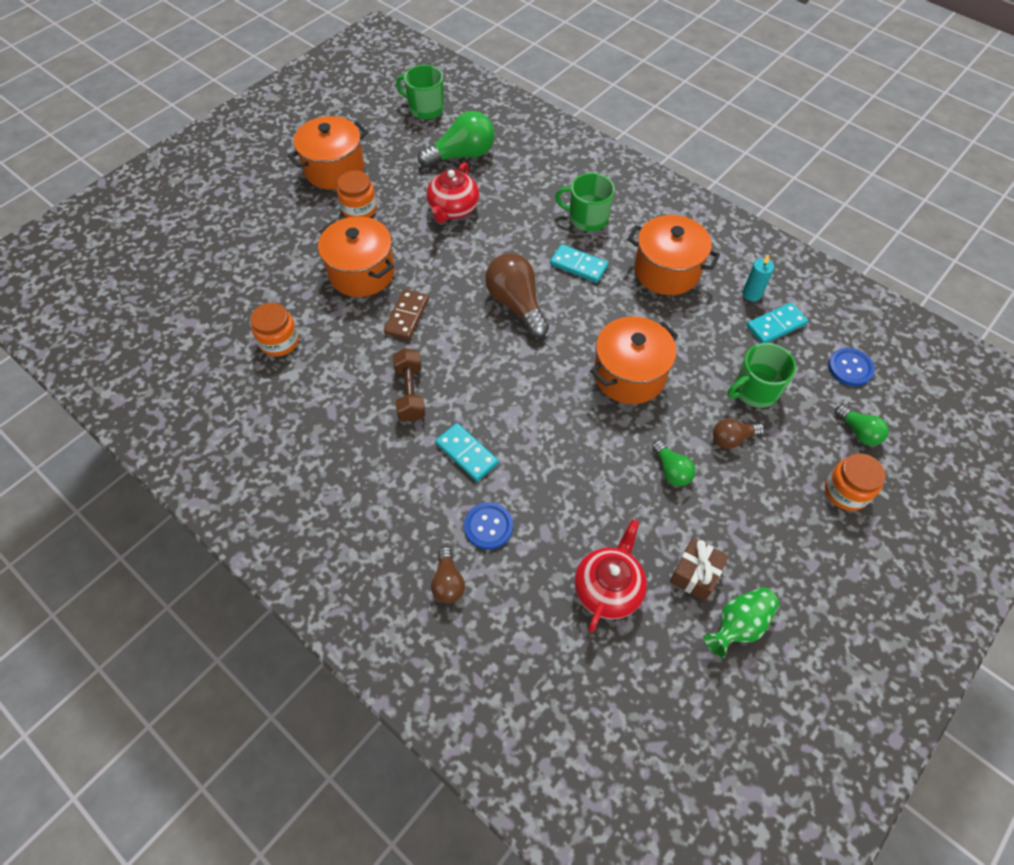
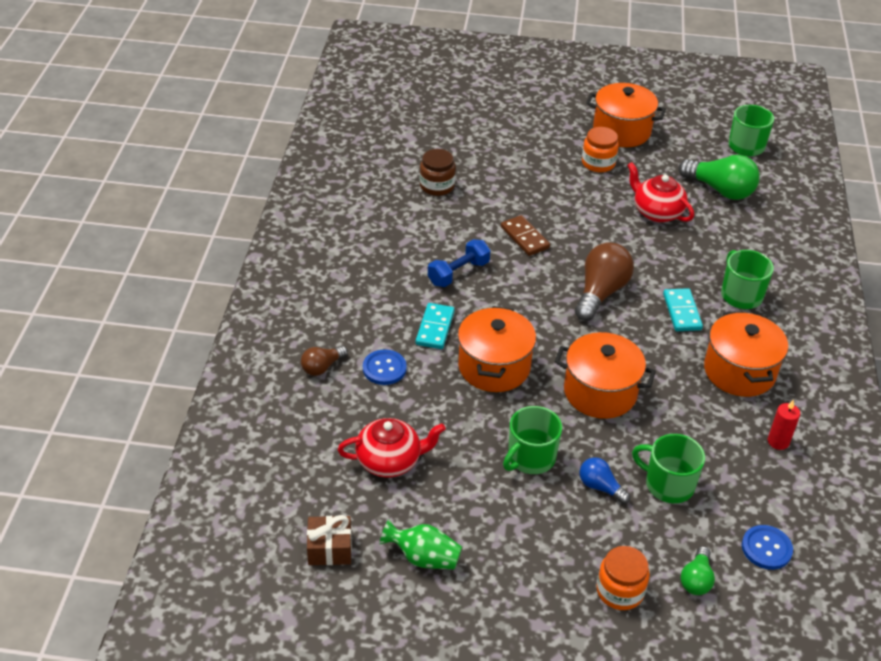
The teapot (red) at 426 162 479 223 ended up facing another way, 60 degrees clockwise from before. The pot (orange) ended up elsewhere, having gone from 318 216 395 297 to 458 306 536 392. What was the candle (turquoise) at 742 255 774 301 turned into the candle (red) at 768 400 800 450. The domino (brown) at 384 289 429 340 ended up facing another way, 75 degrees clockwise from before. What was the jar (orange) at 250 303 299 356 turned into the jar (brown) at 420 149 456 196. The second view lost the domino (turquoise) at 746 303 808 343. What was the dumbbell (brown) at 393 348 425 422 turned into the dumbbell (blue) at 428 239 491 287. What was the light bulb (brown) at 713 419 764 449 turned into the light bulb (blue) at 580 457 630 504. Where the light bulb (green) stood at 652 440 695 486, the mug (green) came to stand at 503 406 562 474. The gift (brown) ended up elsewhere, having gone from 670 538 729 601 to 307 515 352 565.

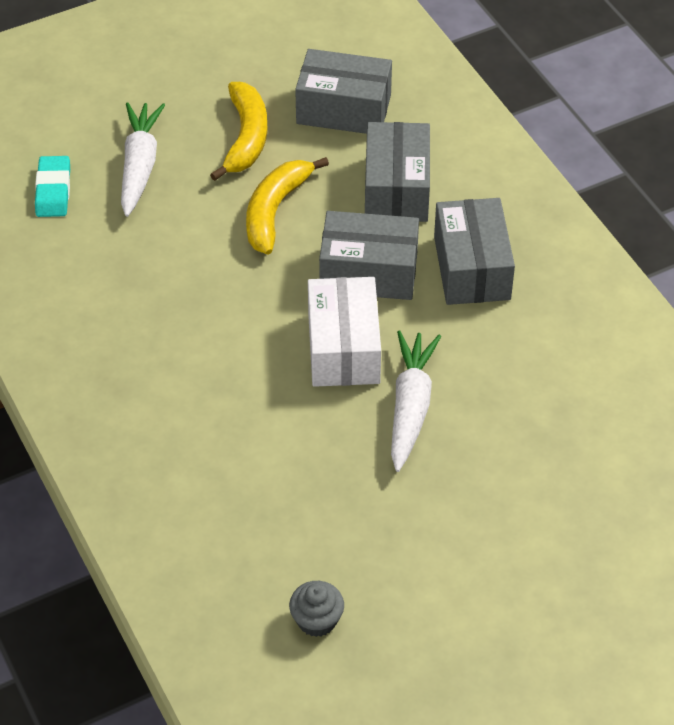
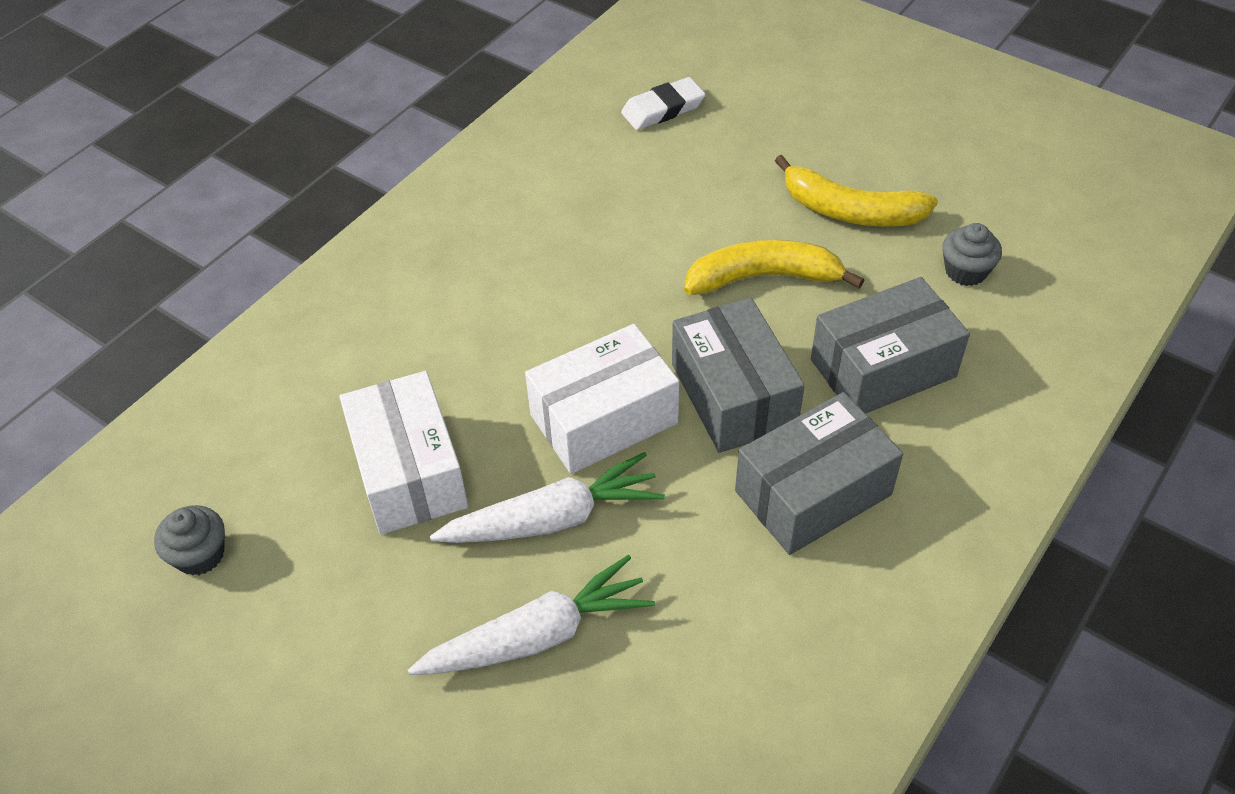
Where the box (grey) stood at 295 49 392 134, the cupcake (grey) came to stand at 942 223 1002 286. The banana (yellow) at 210 82 268 181 ended up facing another way, 45 degrees clockwise from before. The carrot (white) ended up elsewhere, having gone from 121 102 165 217 to 408 555 655 675. What was the eraser (turquoise) at 35 156 70 217 turned into the eraser (white) at 621 77 706 130. The second view gained the box (white) at 339 371 468 535.

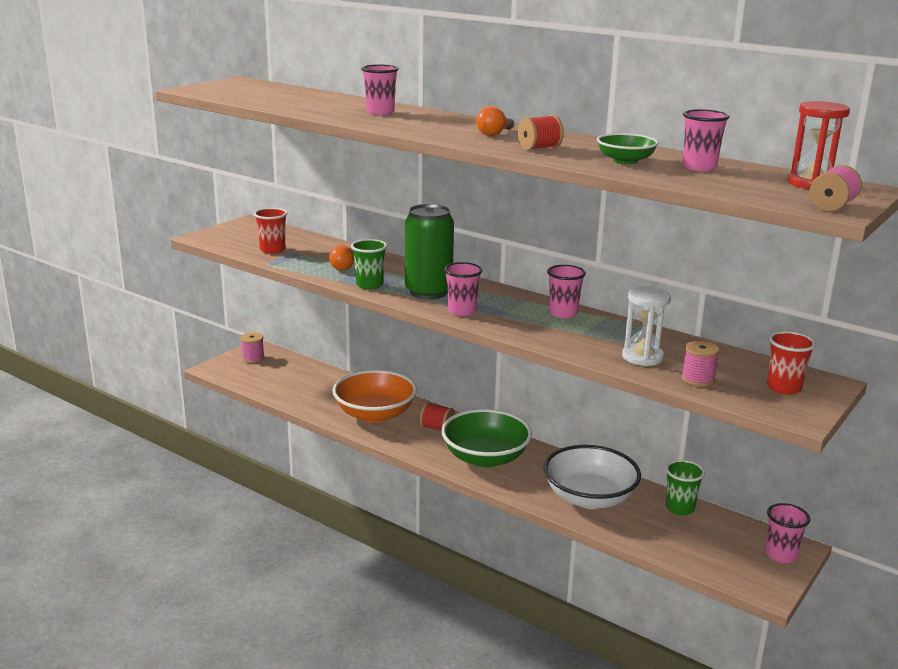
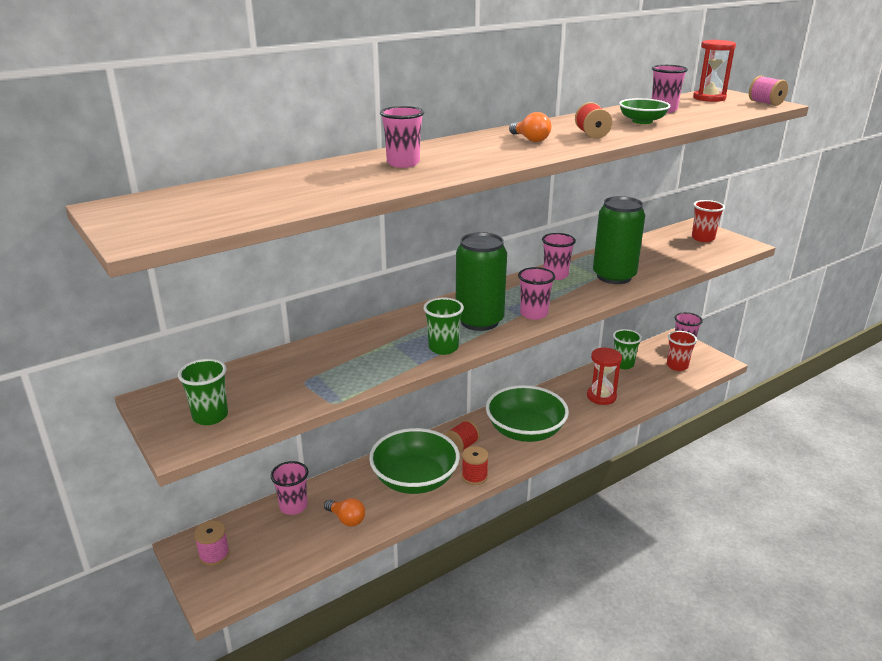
The cup (red) ended up elsewhere, having gone from 254 208 287 254 to 667 331 697 371. The light bulb (orange) ended up elsewhere, having gone from 329 245 354 270 to 324 498 365 527. The second view lost the hourglass (white) at 622 286 671 366. The second view lost the spool (pink) at 682 341 719 387. What was the bowl (orange) at 332 370 417 423 turned into the bowl (green) at 369 428 460 494. Where the bowl (white) stood at 544 445 641 509, the hourglass (red) came to stand at 587 348 622 405. The second view gained the can (green) at 593 196 645 284. The second view gained the cup (green) at 178 359 228 425. The second view gained the spool (red) at 462 446 489 485. The second view gained the cup (pink) at 271 461 308 515.

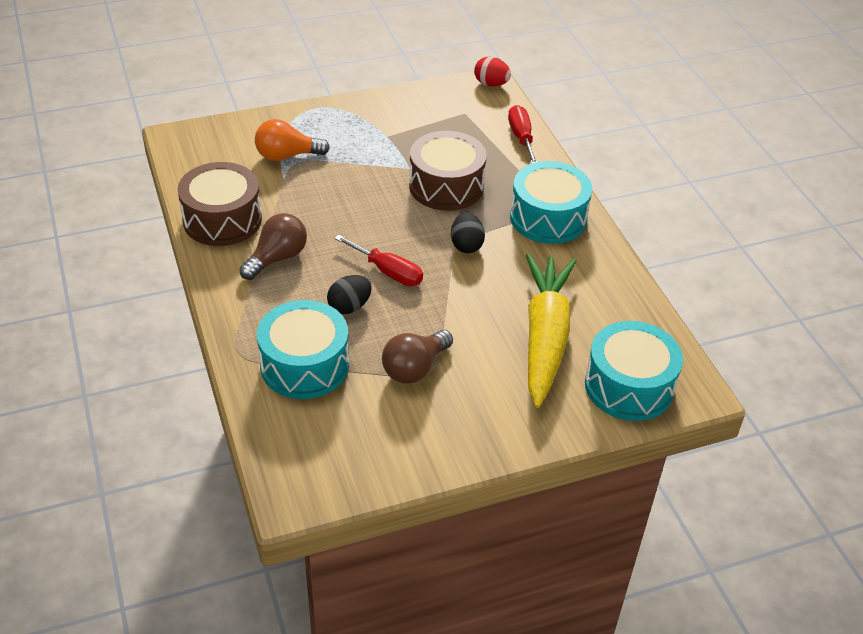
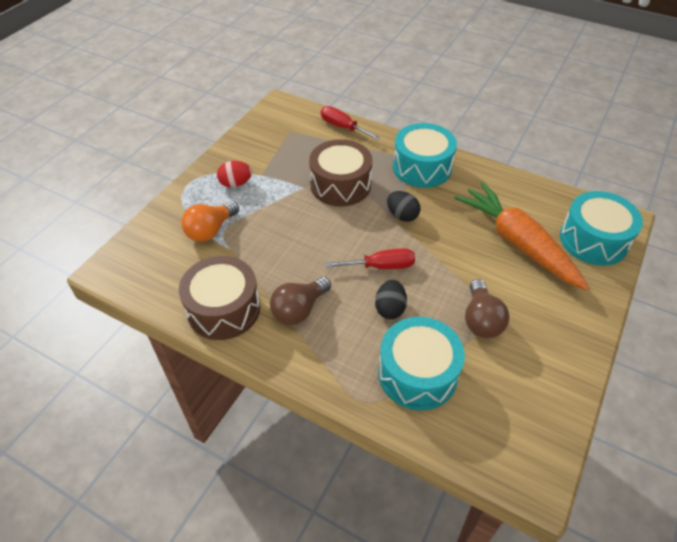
The egg (red) ended up elsewhere, having gone from 474 57 511 86 to 217 161 252 188. The light bulb (brown) at 239 213 307 280 ended up facing another way, 135 degrees counterclockwise from before. What was the carrot (yellow) at 526 254 576 408 turned into the carrot (orange) at 454 182 589 291.

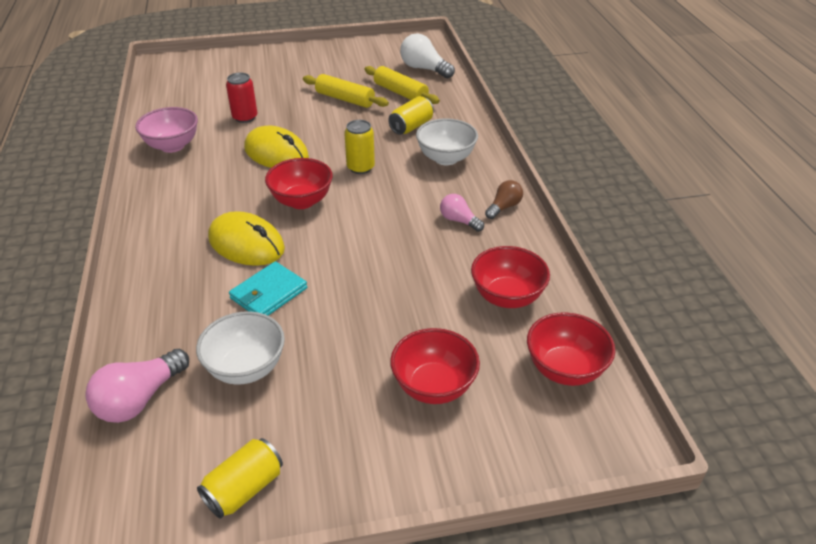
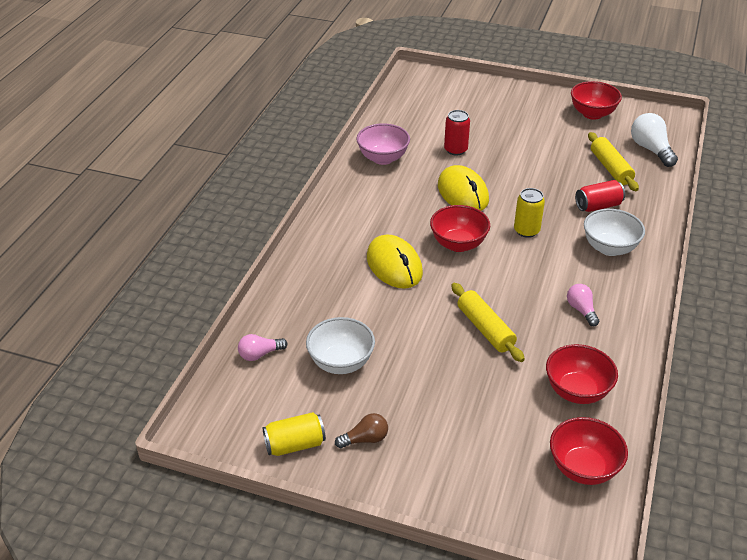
The rolling pin (yellow) ended up elsewhere, having gone from 303 74 389 108 to 451 283 525 362. What was the can (yellow) at 388 96 434 135 turned into the can (red) at 575 180 625 212. The light bulb (brown) ended up elsewhere, having gone from 485 180 523 219 to 335 413 388 448. The second view lost the wallet (turquoise) at 229 261 307 316. The bowl (red) ended up elsewhere, having gone from 390 328 480 404 to 571 81 622 120. The size of the light bulb (pink) at 85 349 189 423 changed by a factor of 0.61.

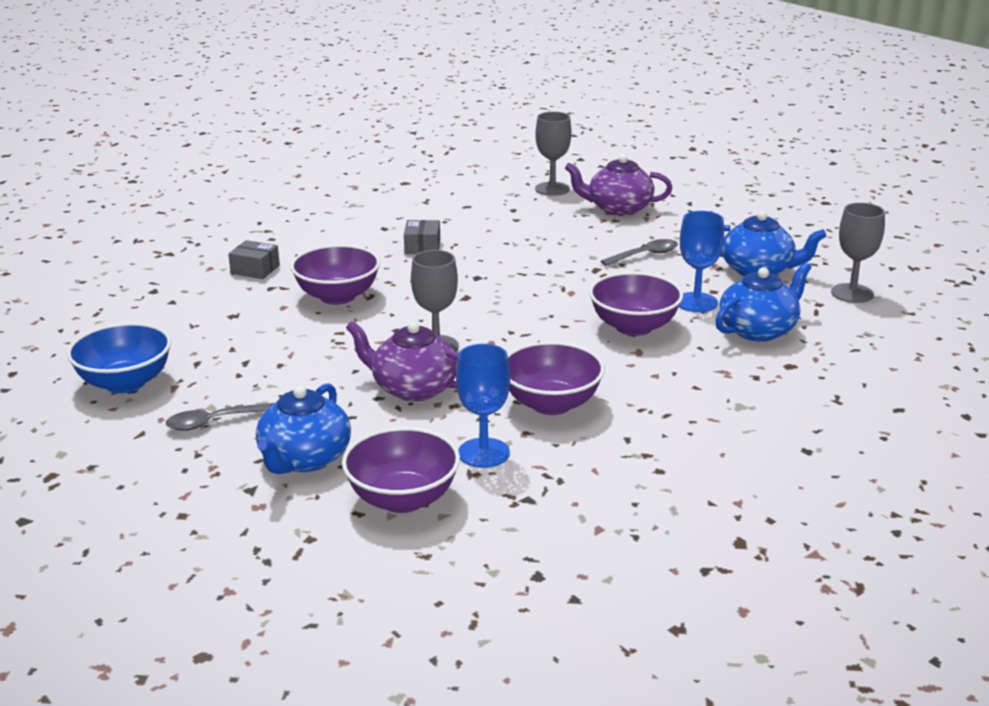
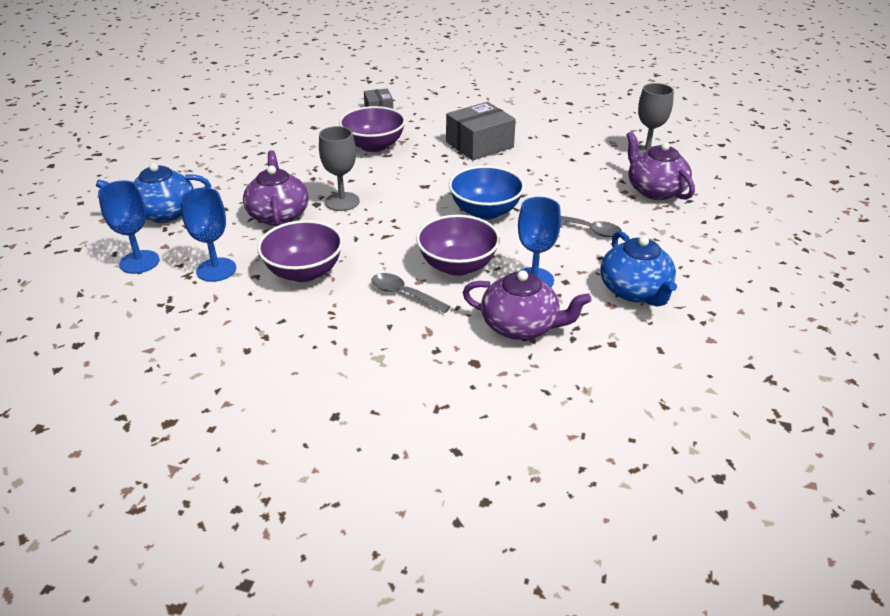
The second view lost the goblet (grey) at 831 203 885 303. The size of the box (grey) at 404 220 440 254 changed by a factor of 1.78. What was the teapot (blue) at 715 262 812 342 turned into the teapot (purple) at 463 270 591 340. The bowl (blue) ended up elsewhere, having gone from 67 323 171 393 to 449 166 525 220. The spoon (grey) ended up elsewhere, having gone from 166 403 274 431 to 371 273 451 313. Where the bowl (purple) stood at 342 427 460 513, the goblet (blue) came to stand at 98 180 160 274.

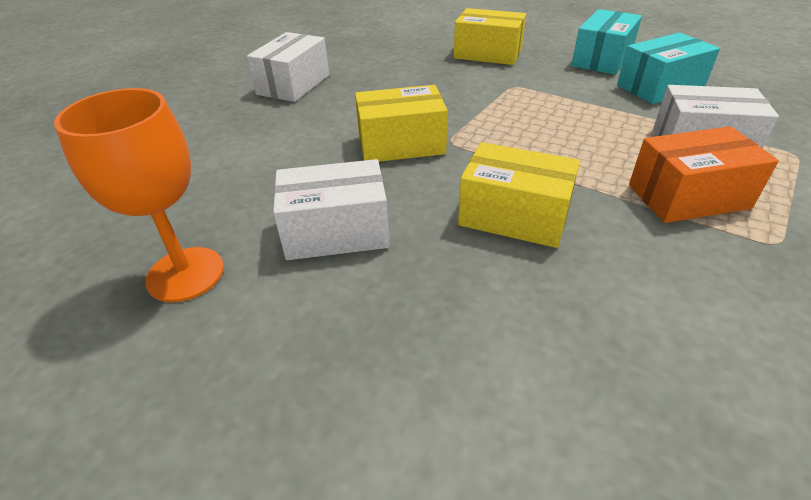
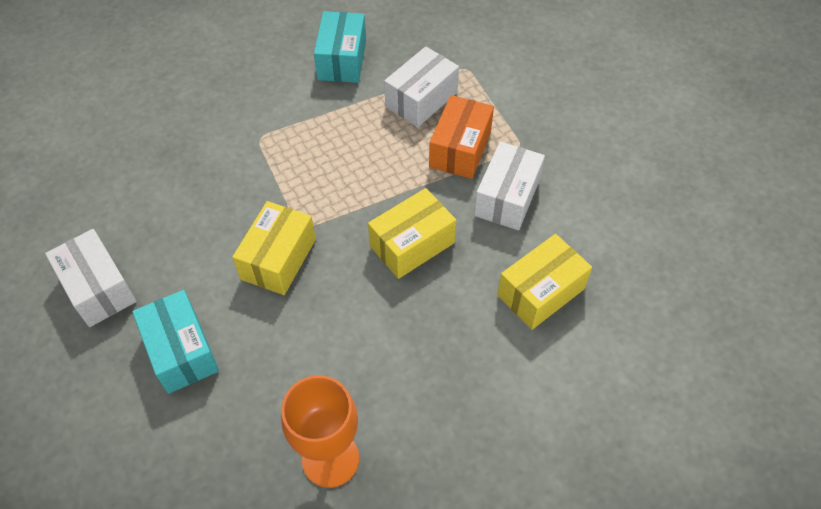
The box (yellow) ended up elsewhere, having gone from 454 8 526 65 to 497 234 592 330. The box (turquoise) ended up elsewhere, having gone from 572 9 642 75 to 132 290 219 394. The box (white) ended up elsewhere, having gone from 273 159 390 260 to 474 142 545 230.

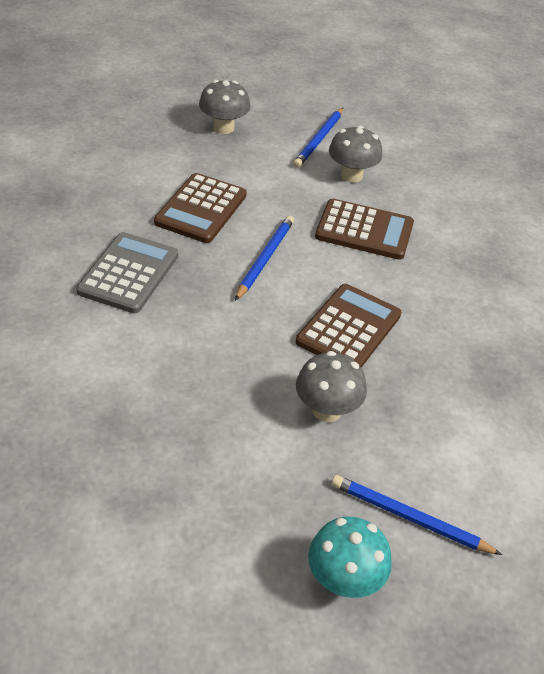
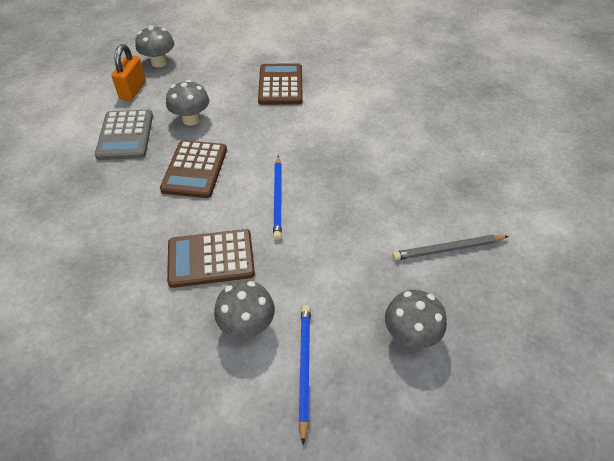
The calculator (brown) ended up elsewhere, having gone from 154 173 247 243 to 258 63 303 105. The calculator (grey) ended up elsewhere, having gone from 76 232 178 313 to 95 110 153 160. Where the pencil (blue) stood at 332 475 502 555, the padlock (orange) came to stand at 112 44 146 101. What was the mushroom (turquoise) at 308 517 392 598 turned into the mushroom (grey) at 135 25 174 67. The second view gained the pencil (grey) at 392 235 509 260.

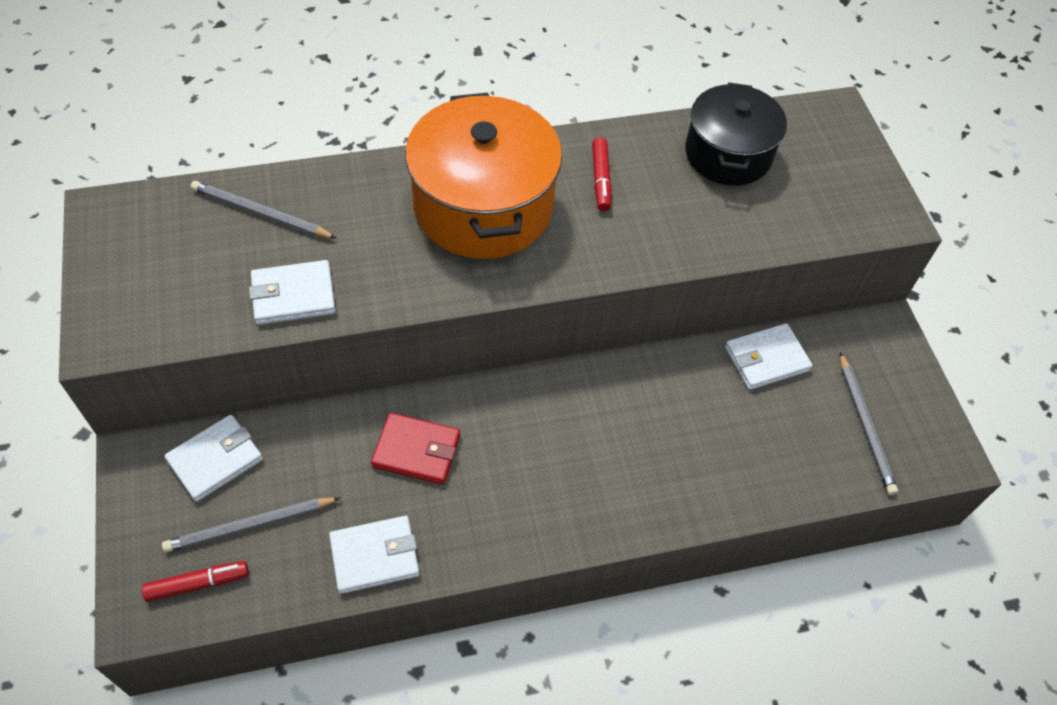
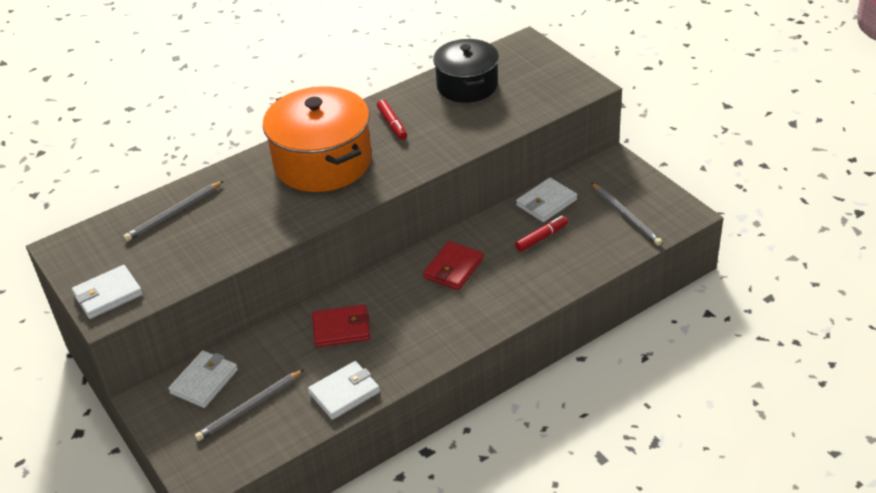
The pencil (grey) at 190 181 337 239 ended up facing another way, 45 degrees counterclockwise from before. The wallet (white) ended up elsewhere, having gone from 249 260 336 325 to 72 265 143 319. The marker (red) ended up elsewhere, having gone from 142 561 249 602 to 515 215 568 252. The second view gained the wallet (red) at 423 241 483 290.

